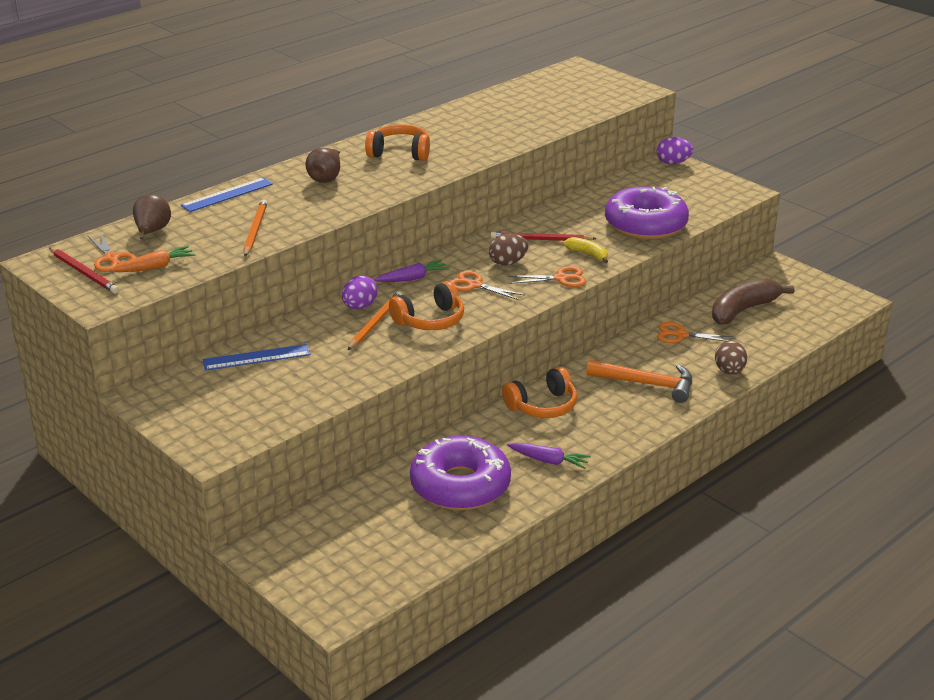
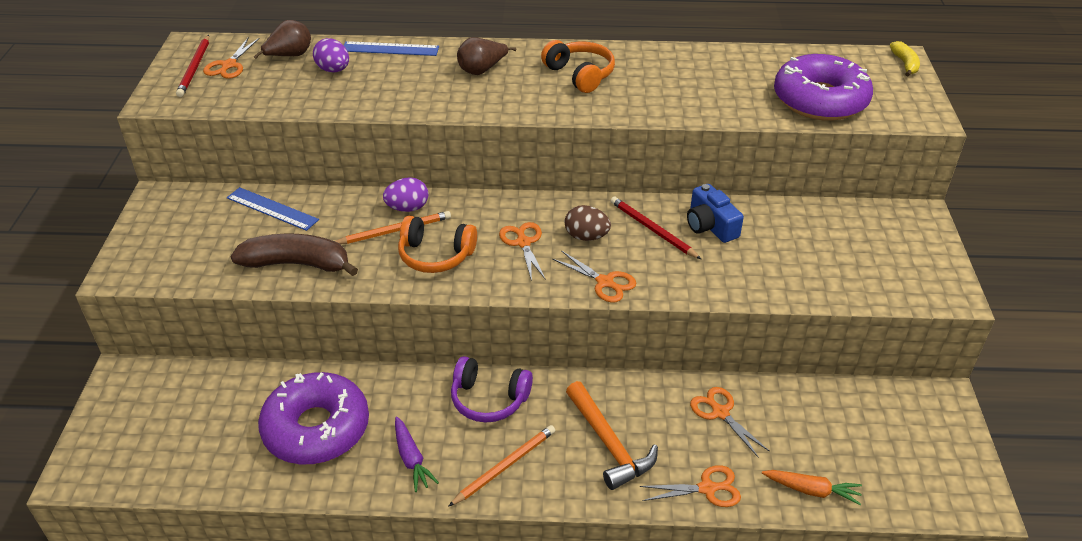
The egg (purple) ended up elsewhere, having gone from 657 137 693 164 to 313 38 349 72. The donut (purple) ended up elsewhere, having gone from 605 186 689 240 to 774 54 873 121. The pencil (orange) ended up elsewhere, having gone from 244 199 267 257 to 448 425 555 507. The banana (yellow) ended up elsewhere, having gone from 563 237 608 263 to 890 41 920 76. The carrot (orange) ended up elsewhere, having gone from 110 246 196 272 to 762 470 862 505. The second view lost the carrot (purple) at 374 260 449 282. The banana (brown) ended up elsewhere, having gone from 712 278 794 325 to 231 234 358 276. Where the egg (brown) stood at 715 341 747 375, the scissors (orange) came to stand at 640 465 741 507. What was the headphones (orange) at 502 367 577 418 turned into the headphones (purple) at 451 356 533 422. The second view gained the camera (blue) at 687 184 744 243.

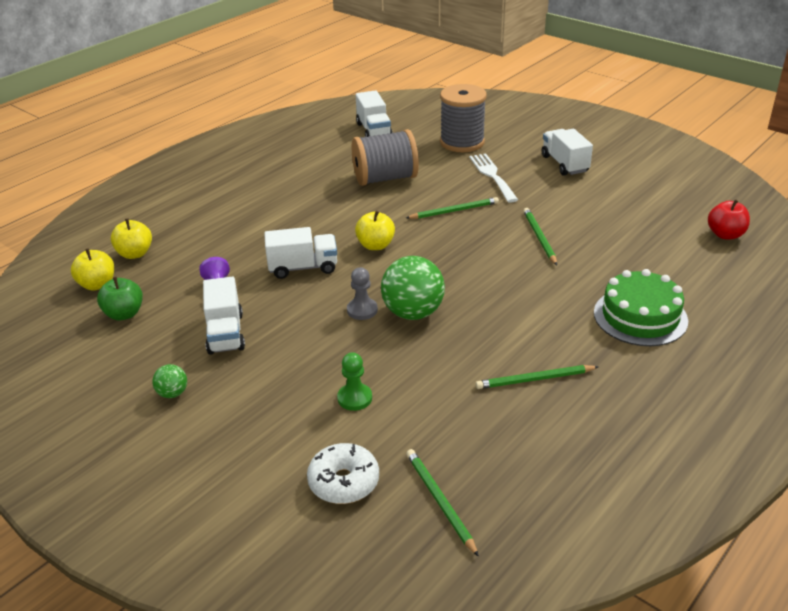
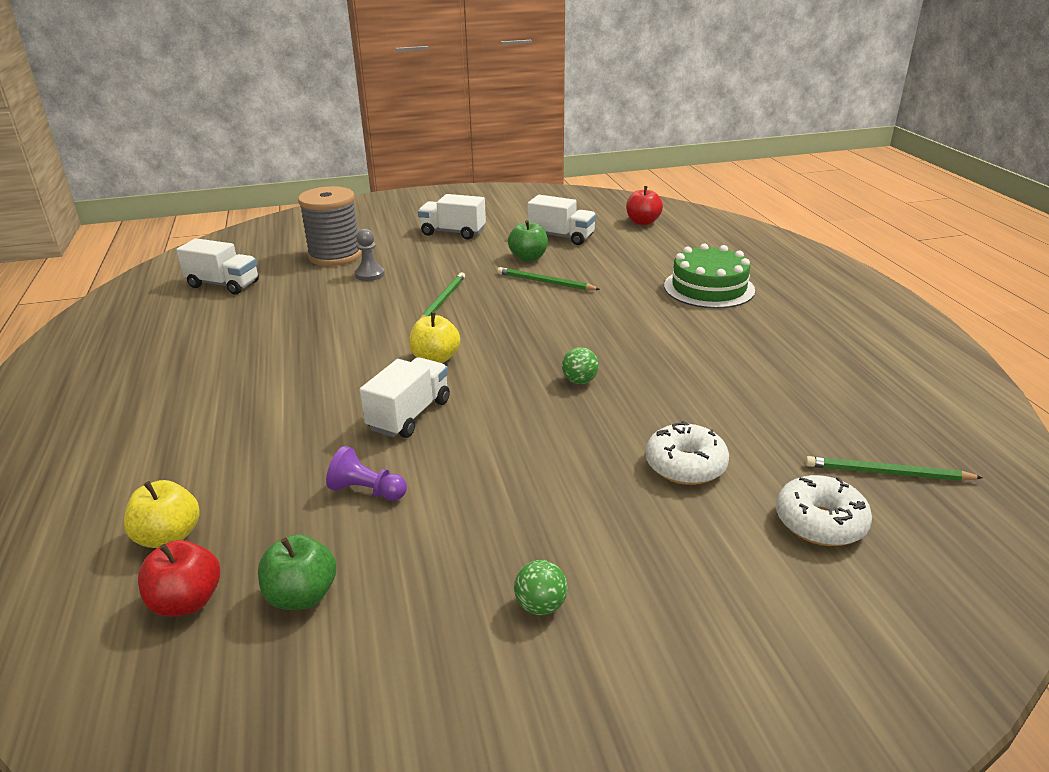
The second view lost the spool (grey) at 352 129 419 186. The second view lost the fork (white) at 469 154 518 203. What was the apple (yellow) at 71 248 114 291 turned into the apple (red) at 138 540 220 617. The size of the ball (green) at 381 256 445 320 changed by a factor of 0.48. The pawn (grey) ended up elsewhere, having gone from 347 267 378 320 to 355 229 385 281. The truck (white) ended up elsewhere, having gone from 203 276 245 355 to 527 195 596 245. Where the pawn (green) stood at 337 352 372 411, the donut (white) came to stand at 646 421 729 485. The second view lost the pencil (green) at 476 365 599 389. The second view gained the apple (green) at 508 220 548 262.

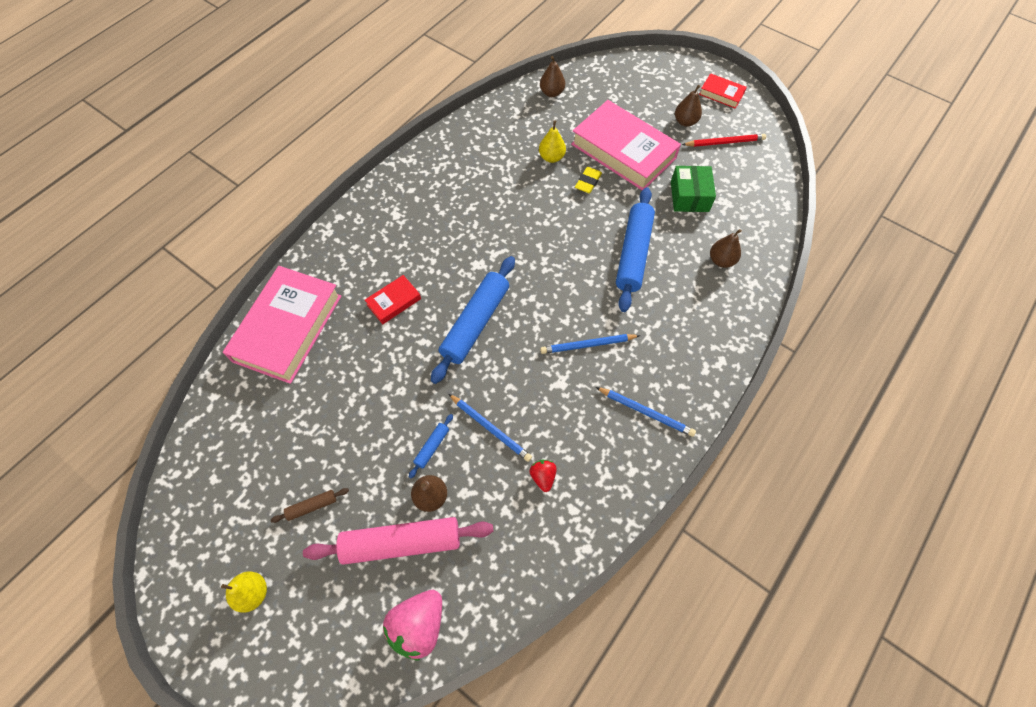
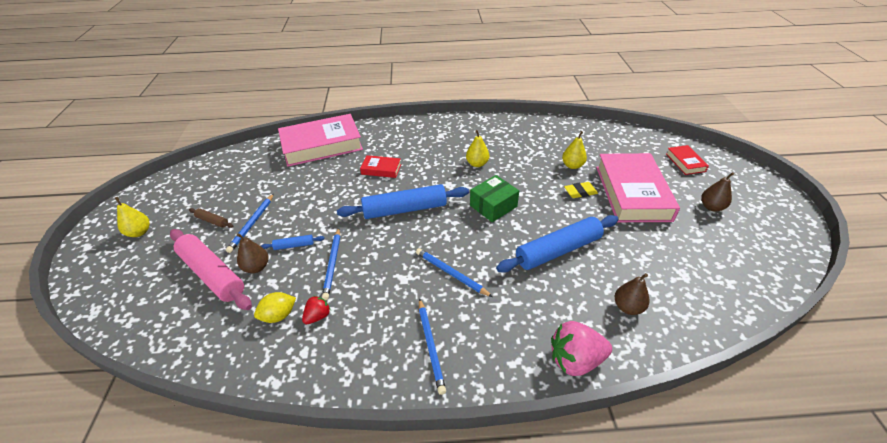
The second view lost the pear (brown) at 540 56 565 97. The book (red) ended up elsewhere, having gone from 699 73 747 109 to 666 145 709 175. The second view lost the pencil (red) at 682 134 766 147. The box (green) ended up elsewhere, having gone from 671 166 716 212 to 470 175 519 222. The strawberry (pink) ended up elsewhere, having gone from 383 590 442 661 to 551 321 612 376. The second view gained the pear (yellow) at 466 130 489 167. The second view gained the pencil (blue) at 226 194 274 253. The second view gained the lemon (yellow) at 254 292 296 323.

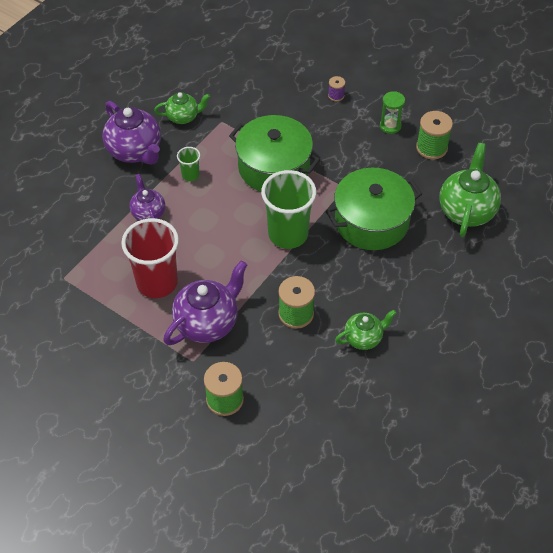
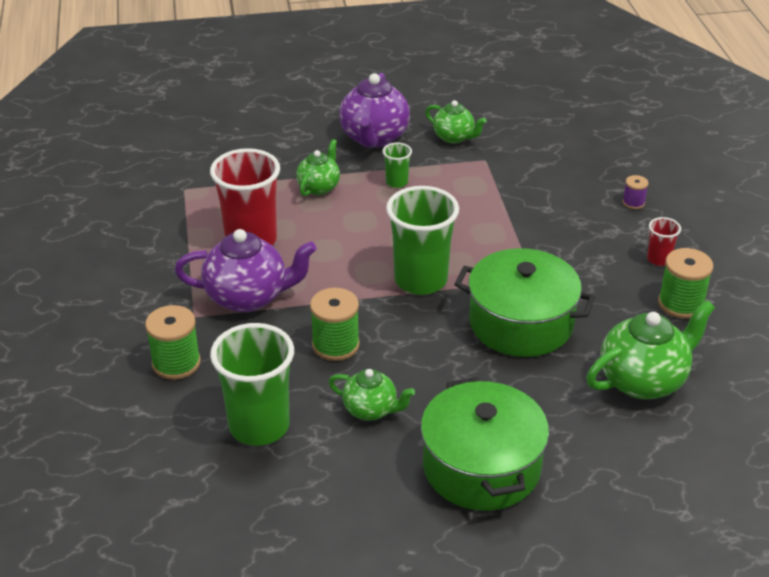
Where the hourglass (green) stood at 380 91 405 134, the cup (red) came to stand at 647 217 681 266. The pot (green) ended up elsewhere, having gone from 229 115 320 192 to 421 377 549 511. What was the teapot (purple) at 129 174 165 221 turned into the teapot (green) at 296 139 340 196. The second view gained the cup (green) at 210 323 294 446.

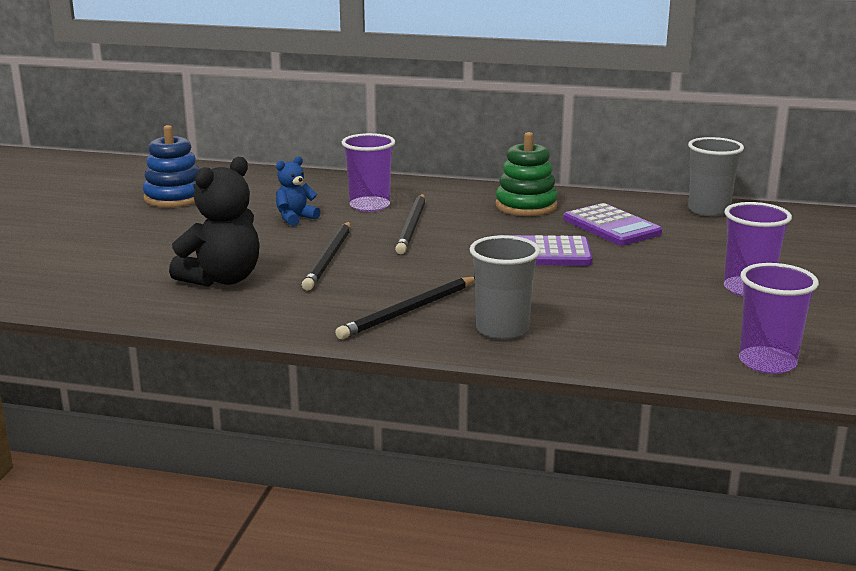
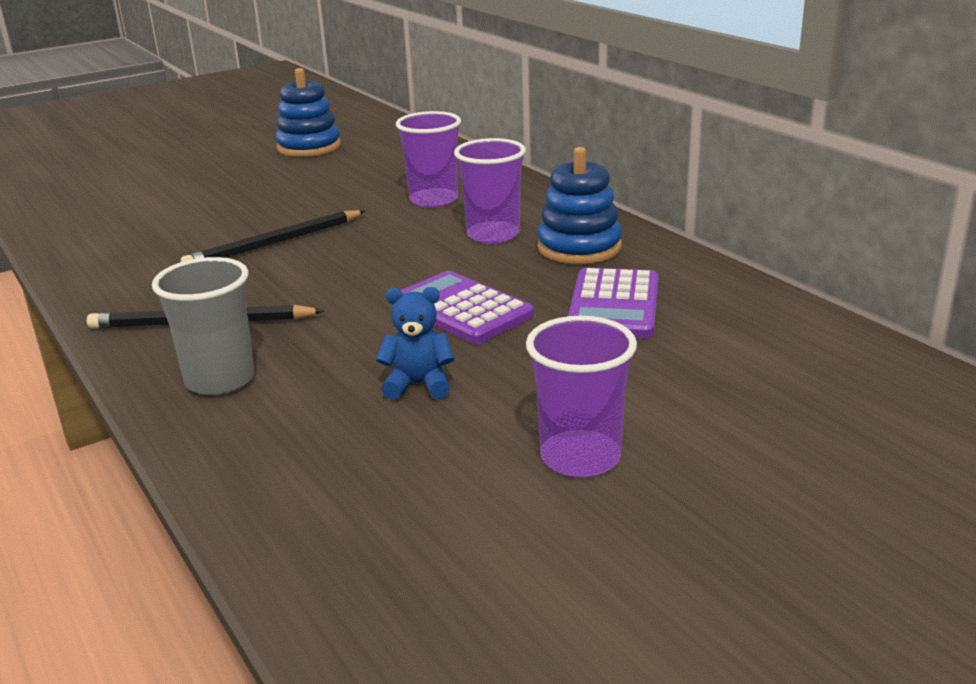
What was the stacking toy (green) at 495 132 558 216 turned into the stacking toy (blue) at 537 147 622 264. The second view lost the cup (grey) at 688 137 744 217. The teddy bear (blue) ended up elsewhere, having gone from 276 156 320 226 to 376 287 455 400. The second view lost the teddy bear (black) at 169 157 260 287. The second view lost the pencil (black) at 395 194 425 254. The cup (purple) ended up elsewhere, having gone from 739 263 819 374 to 454 138 526 244.

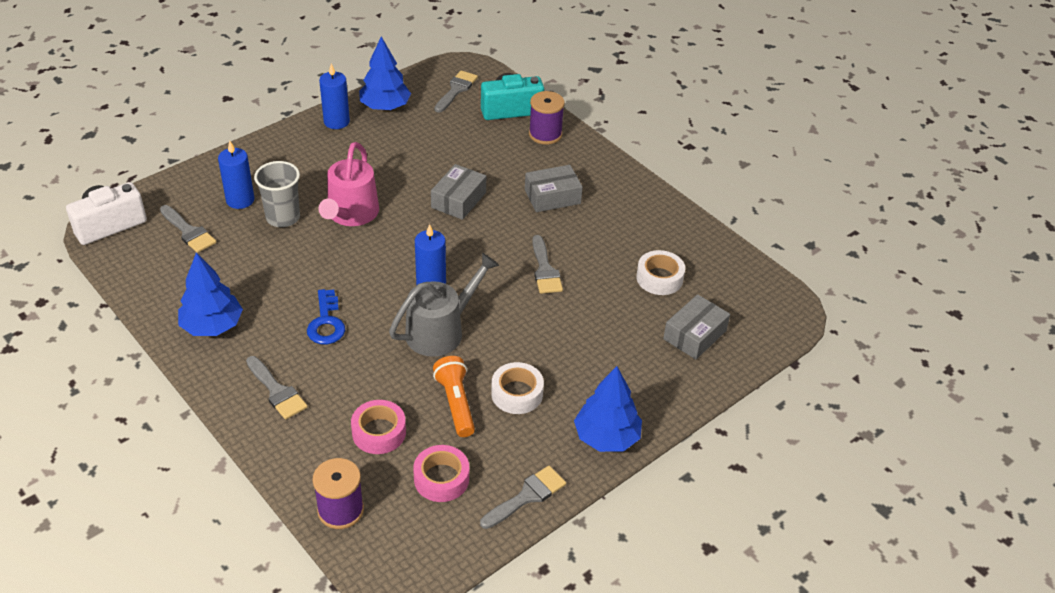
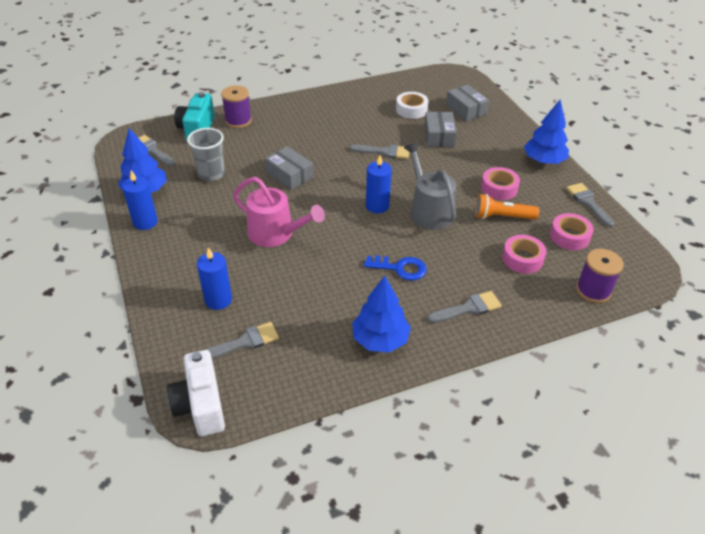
The cup (grey) ended up elsewhere, having gone from 254 161 300 227 to 187 128 225 181. The box (grey) ended up elsewhere, having gone from 525 165 583 212 to 424 112 457 147. What was the tape (white) at 491 362 544 414 turned into the tape (pink) at 481 167 520 200.

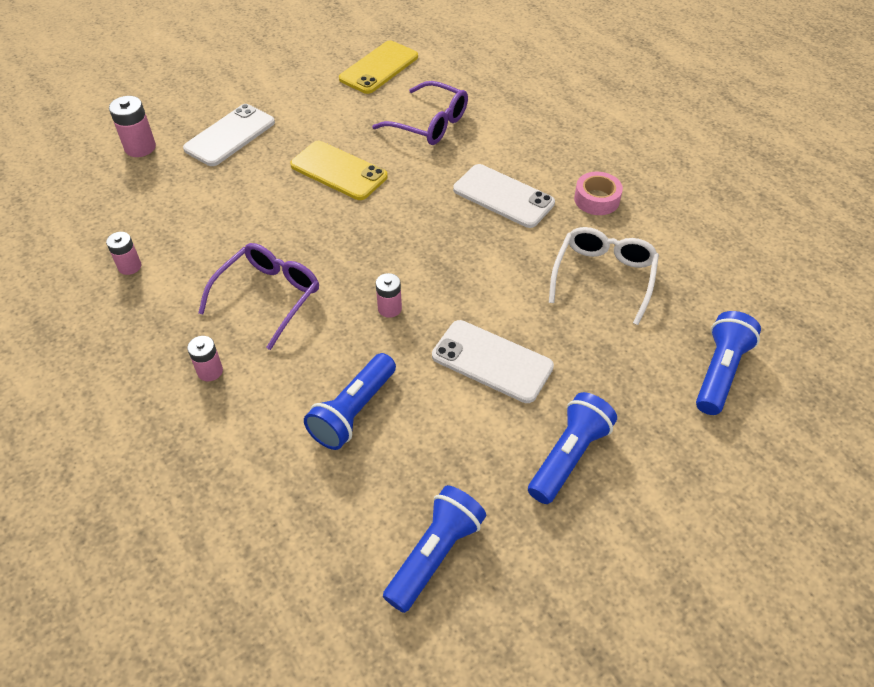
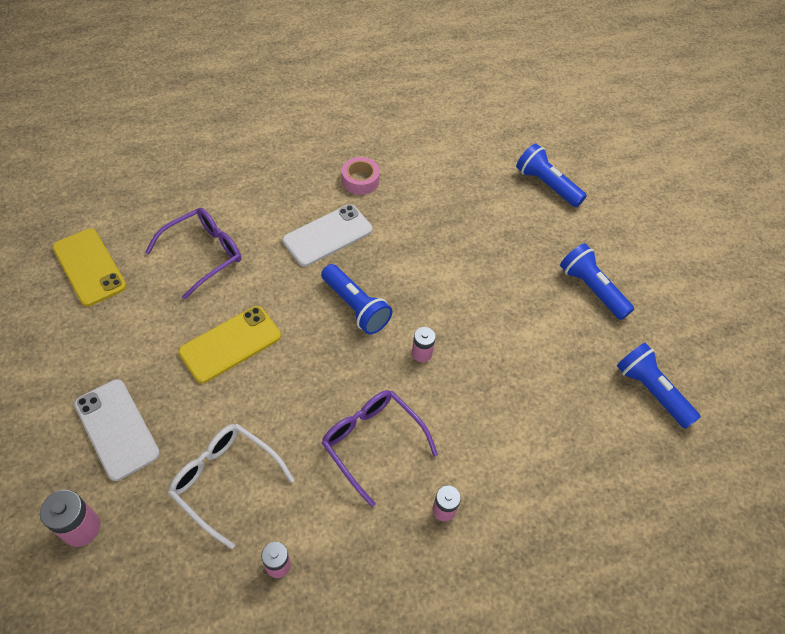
The glasses (white) ended up elsewhere, having gone from 549 227 659 325 to 168 424 295 549. The second view lost the phone (white) at 432 320 554 403. The flashlight (blue) ended up elsewhere, having gone from 304 353 396 450 to 321 264 393 334.

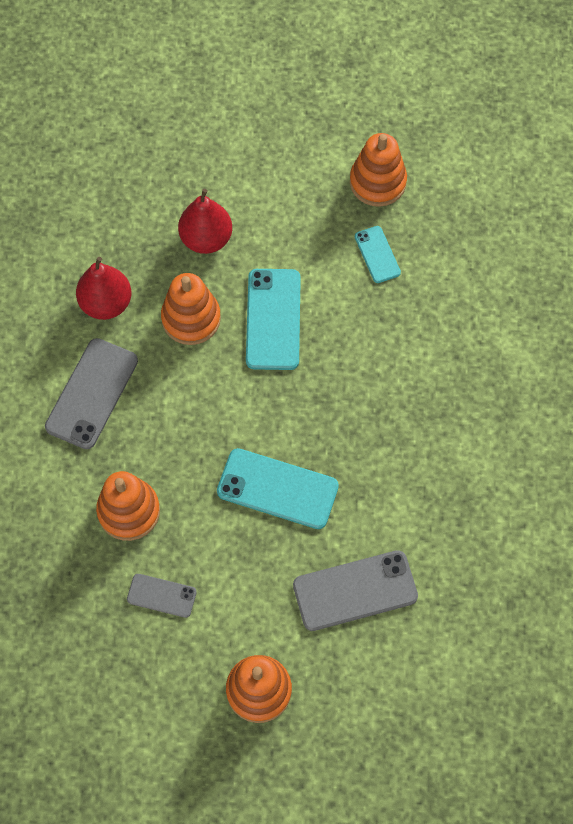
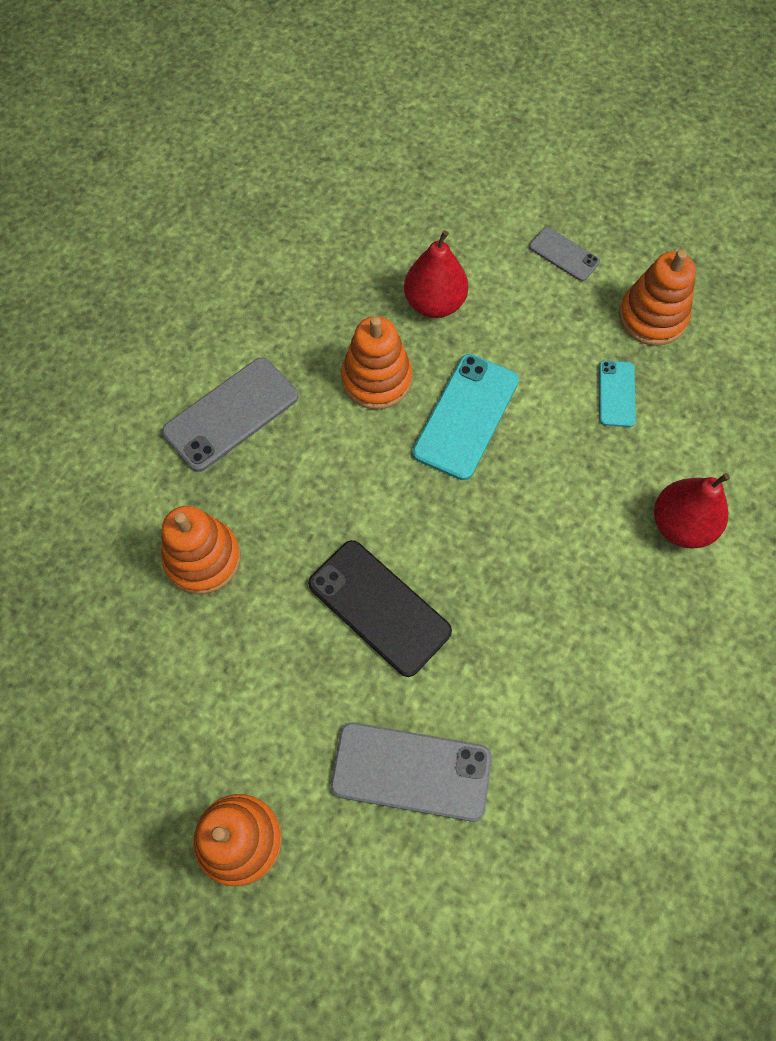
The pear (red) ended up elsewhere, having gone from 76 257 131 320 to 654 473 730 549. What was the phone (turquoise) at 217 448 339 529 turned into the phone (black) at 308 540 452 677. The phone (grey) ended up elsewhere, having gone from 127 574 197 618 to 529 227 600 281.

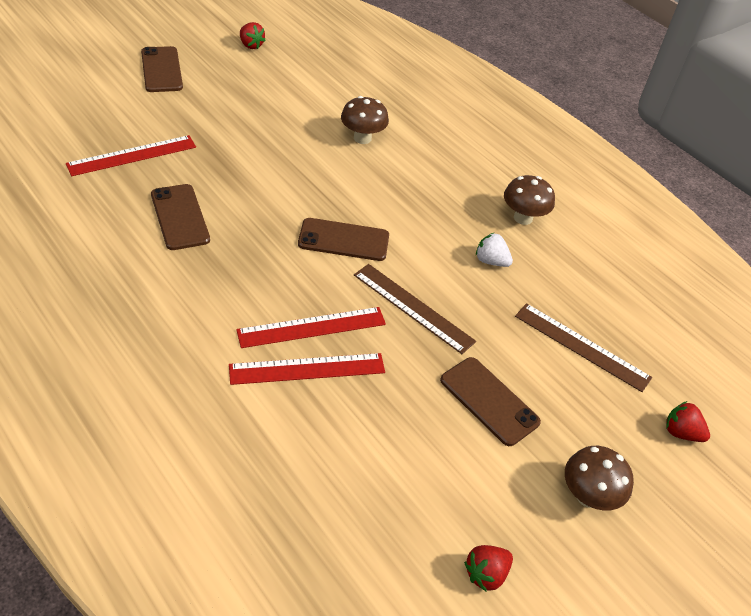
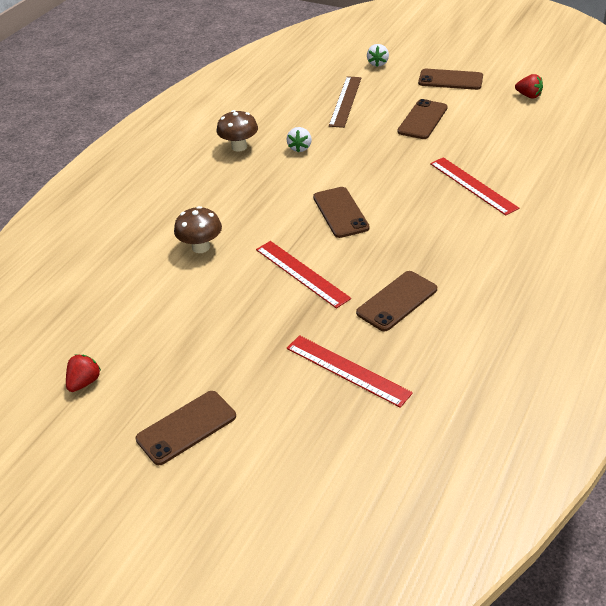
The second view lost the ruler (brown) at 354 264 476 354. The ruler (red) ended up elsewhere, having gone from 236 307 386 348 to 256 241 351 309. What was the strawberry (red) at 666 401 710 442 turned into the strawberry (white) at 367 44 389 67. Where the mushroom (brown) stood at 565 446 634 511, the phone (brown) came to stand at 418 69 483 90.

